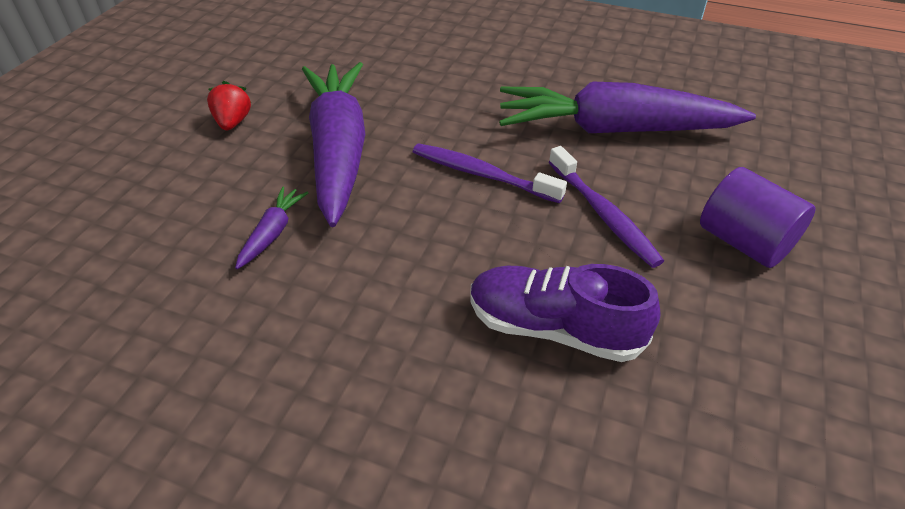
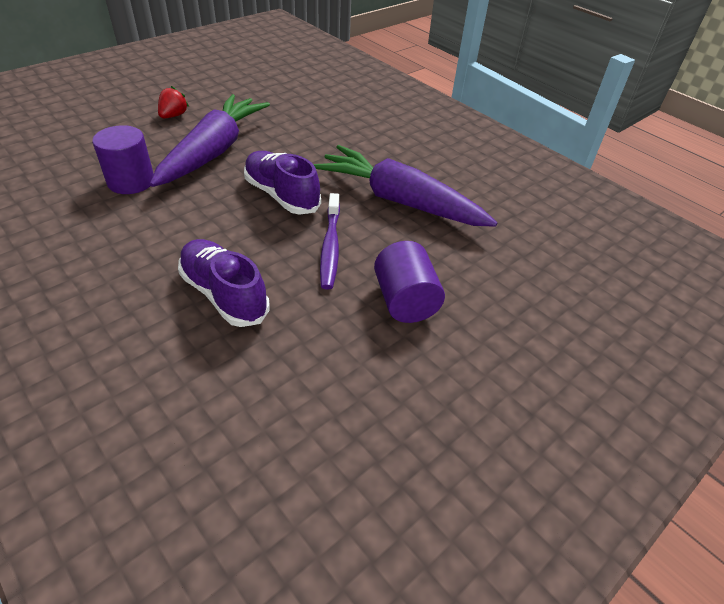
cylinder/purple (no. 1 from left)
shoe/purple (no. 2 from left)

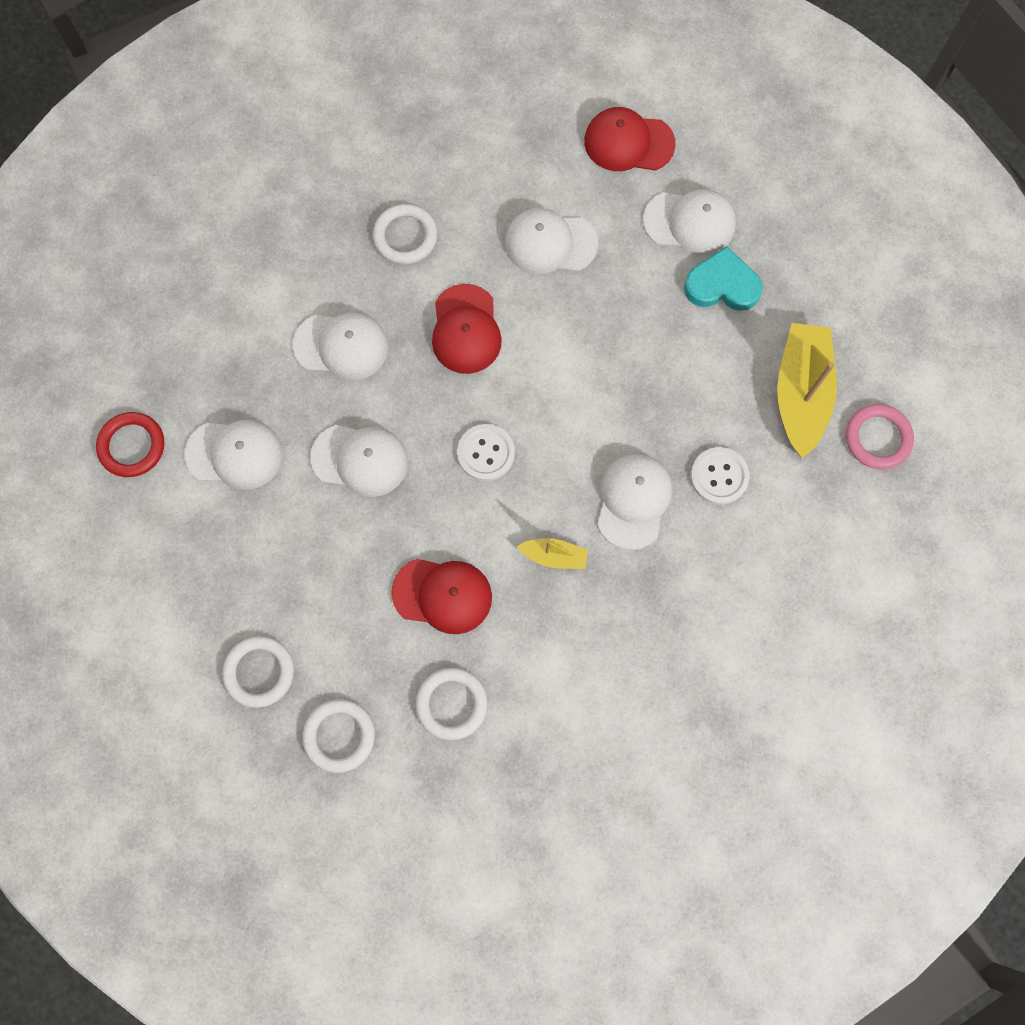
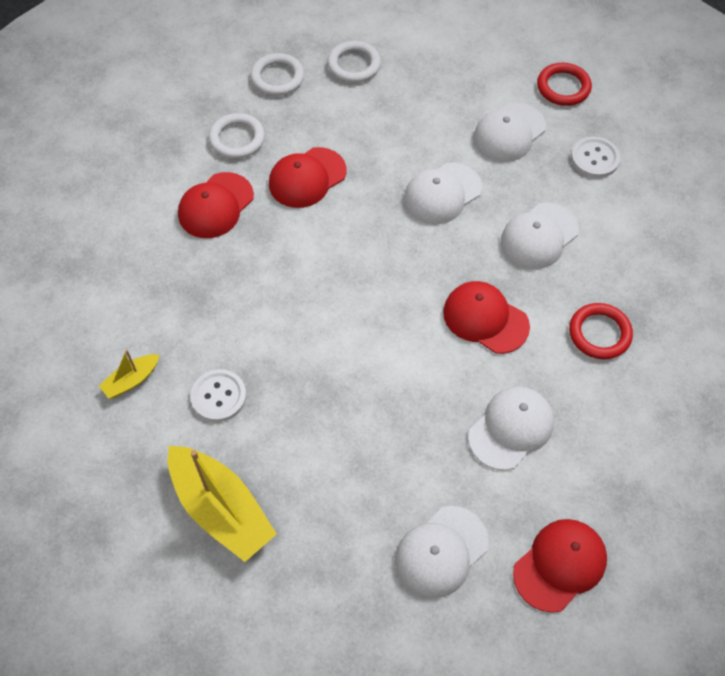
cap/white (no. 5 from left in the first image)
heart/turquoise
ring/pink
cap/red (no. 1 from left)
button/white (no. 2 from left)
boat/yellow (no. 1 from left)
ring/red (no. 2 from left)

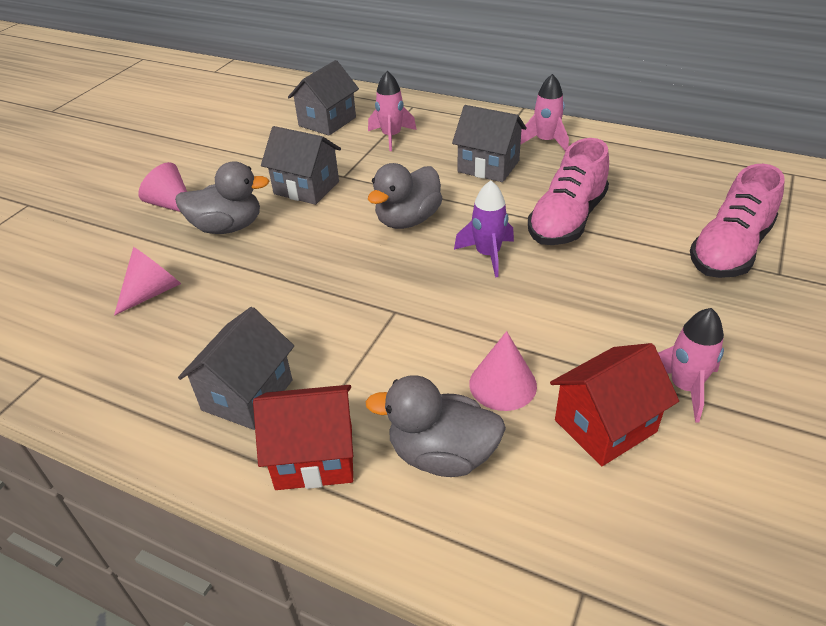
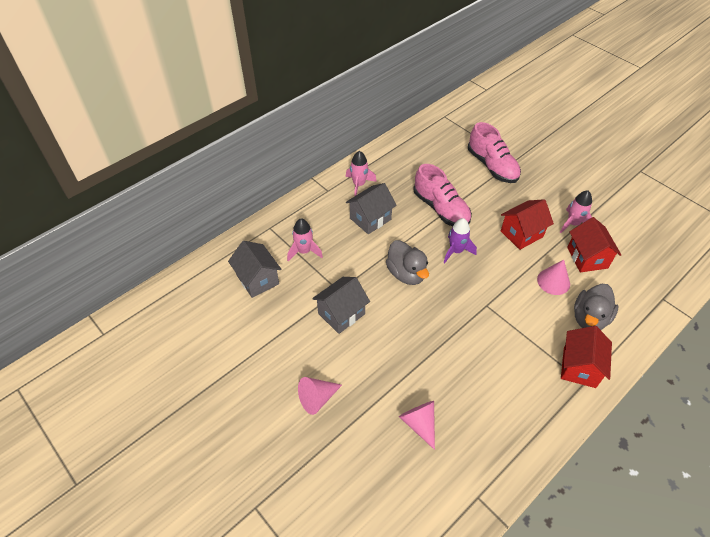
duck/grey (no. 1 from left in the first image)
house/grey (no. 1 from left in the first image)
house/red (no. 1 from left)

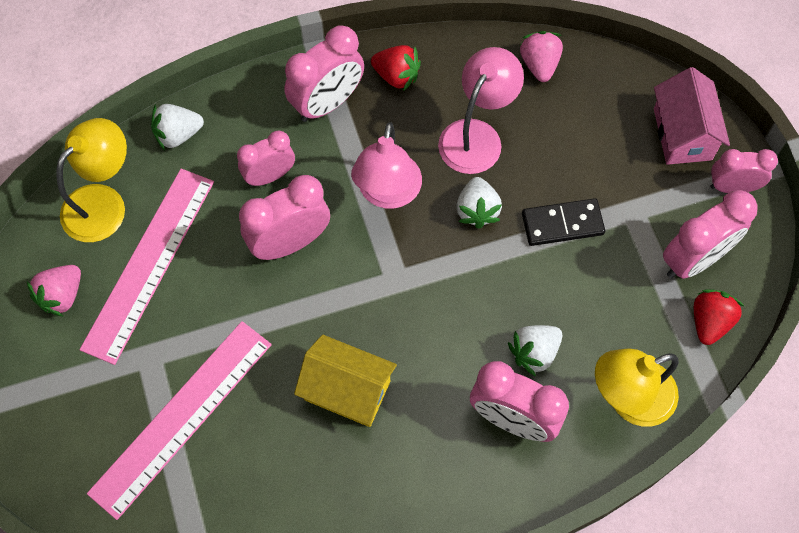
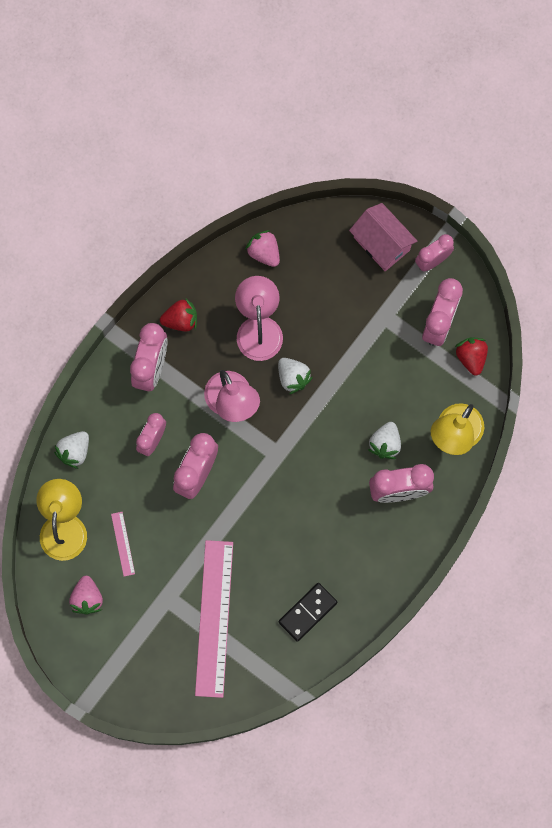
house/yellow
domino/black
ruler/pink (no. 1 from left)

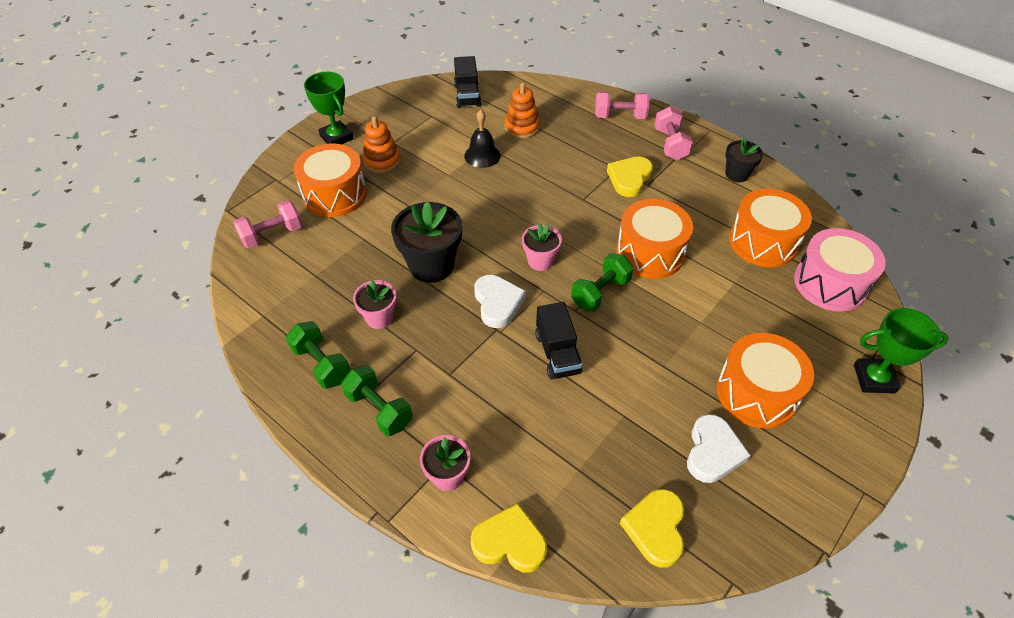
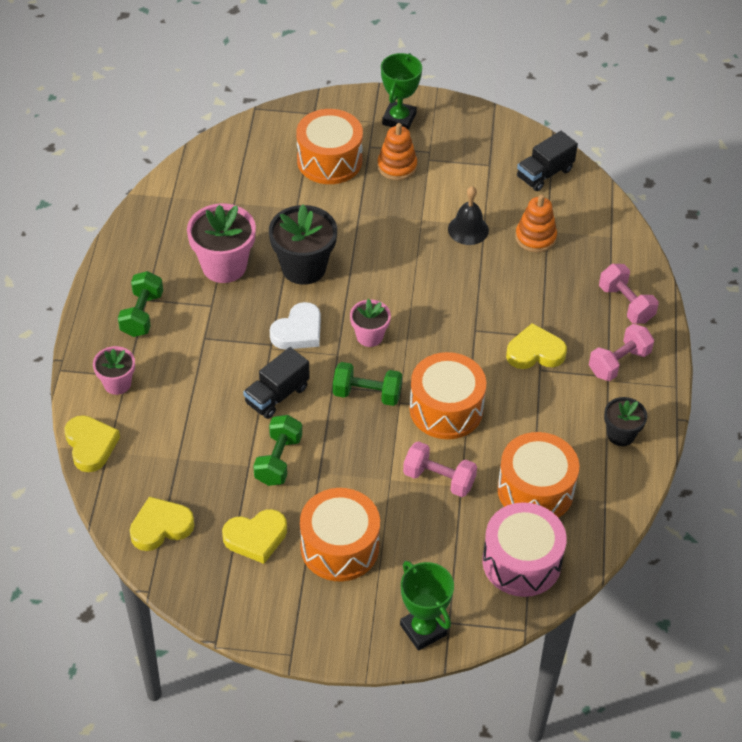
dumbbell/pink (no. 1 from left)
dumbbell/green (no. 2 from left)
heart/yellow (no. 3 from left)
flower pot/pink (no. 2 from left)

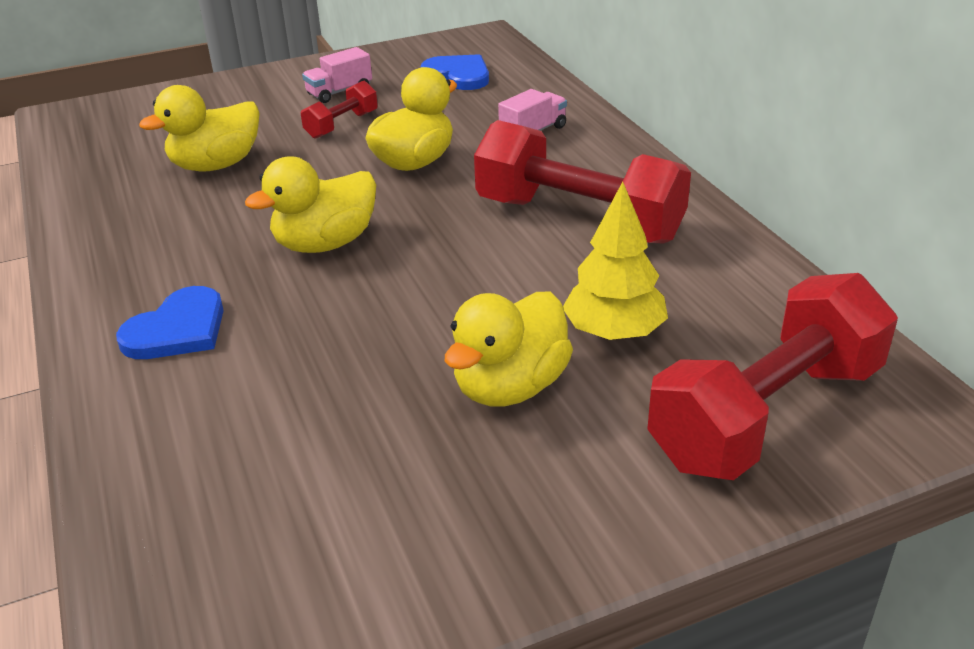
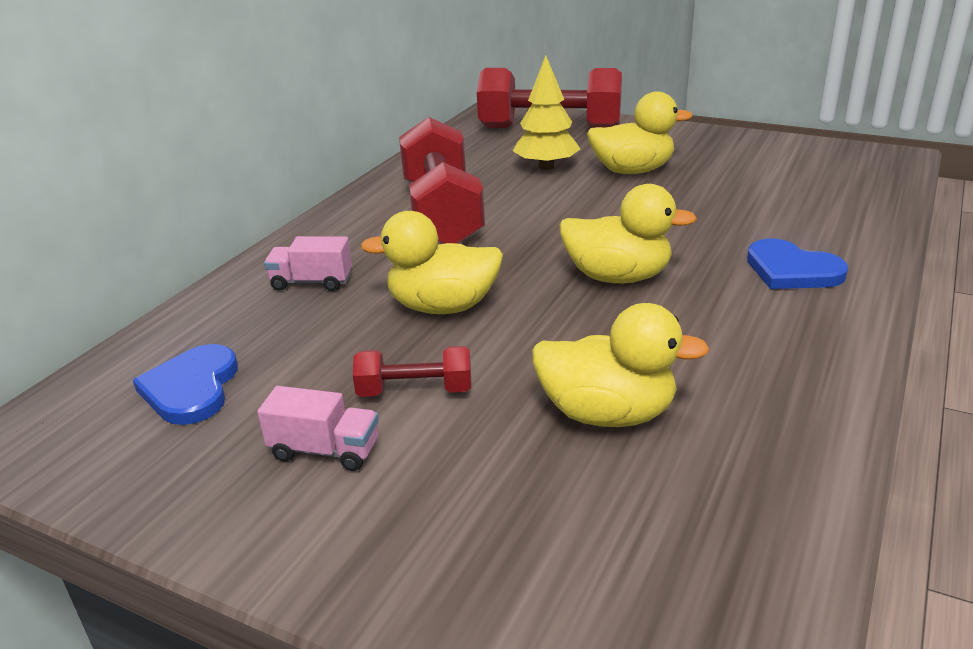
heart/blue (no. 2 from left)

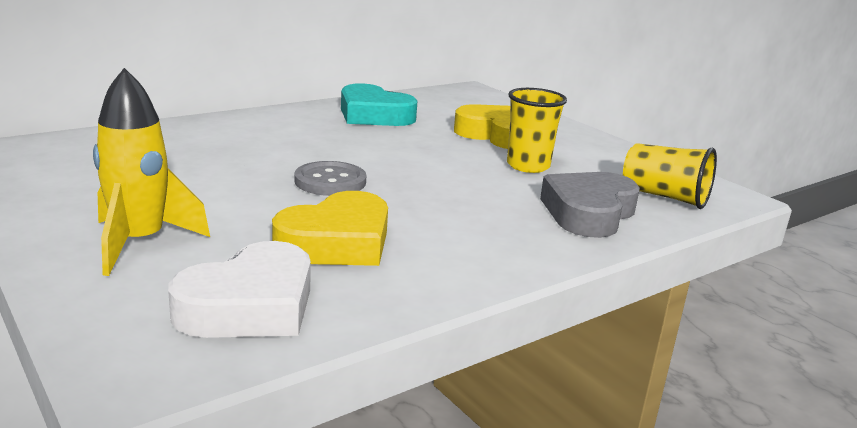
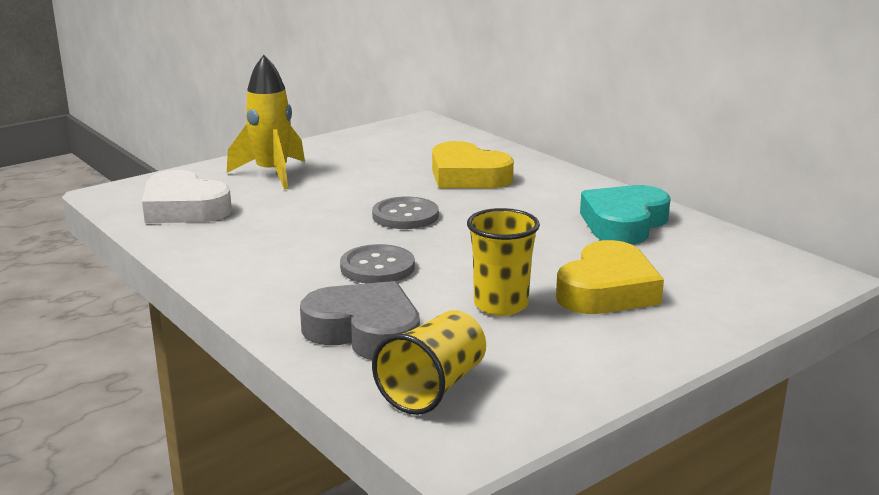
button/grey (no. 1 from left)
heart/yellow (no. 1 from left)

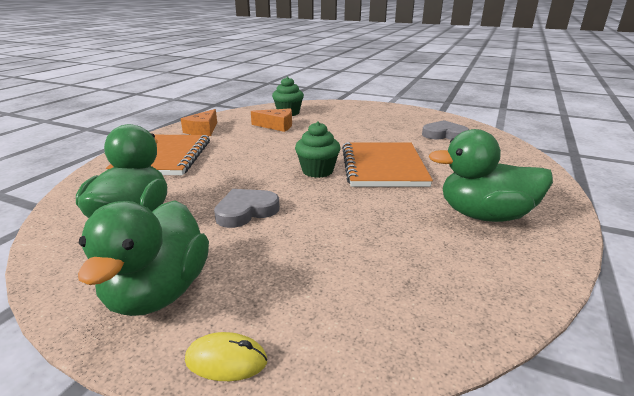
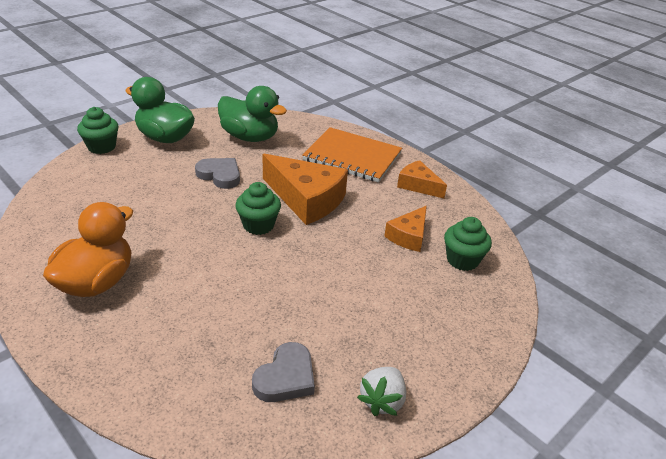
notebook/orange (no. 2 from left in the first image)
cheese/orange (no. 1 from left)
strawberry/white
cupcake/green (no. 1 from left)
duck/orange
heart/grey (no. 1 from left)

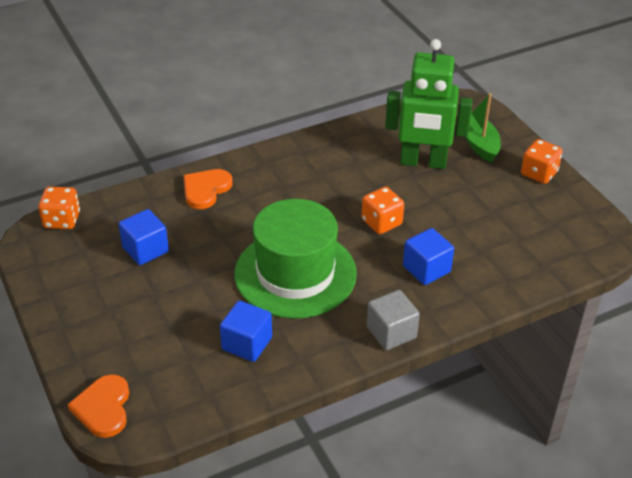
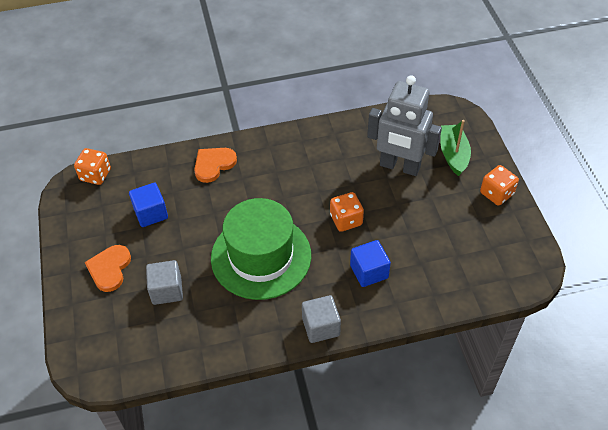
cube/blue (no. 2 from left in the first image)
cube/grey (no. 1 from left)
heart/orange (no. 1 from left)
robot/grey

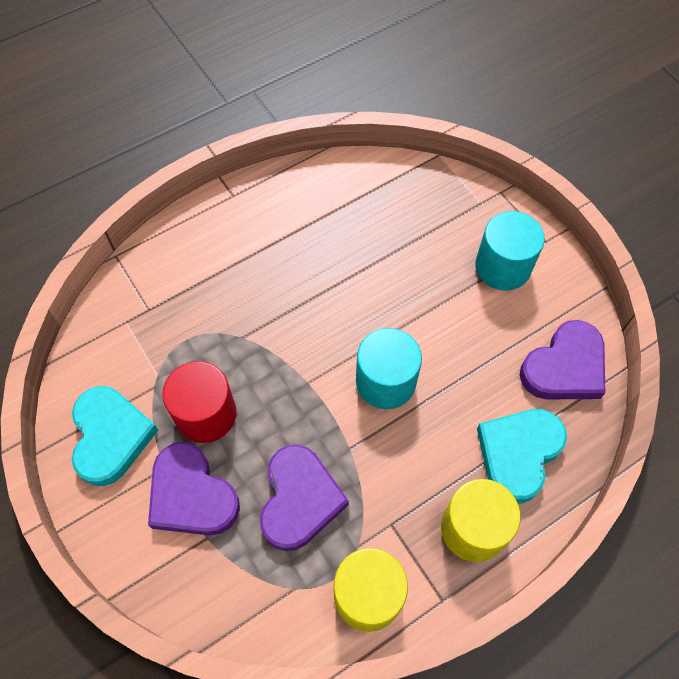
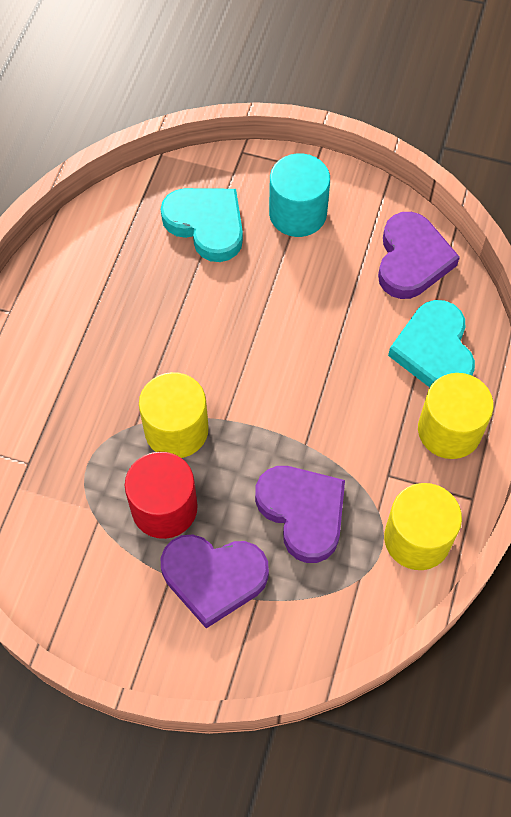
cylinder/turquoise (no. 1 from left in the first image)
cylinder/yellow (no. 1 from left)
heart/turquoise (no. 1 from left)

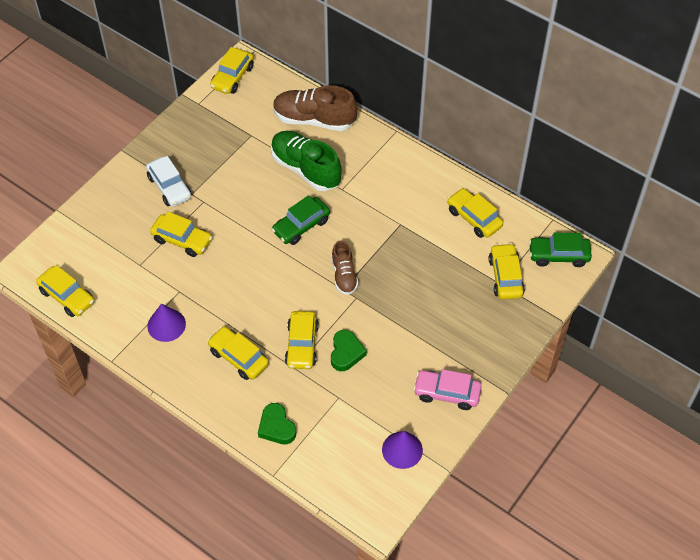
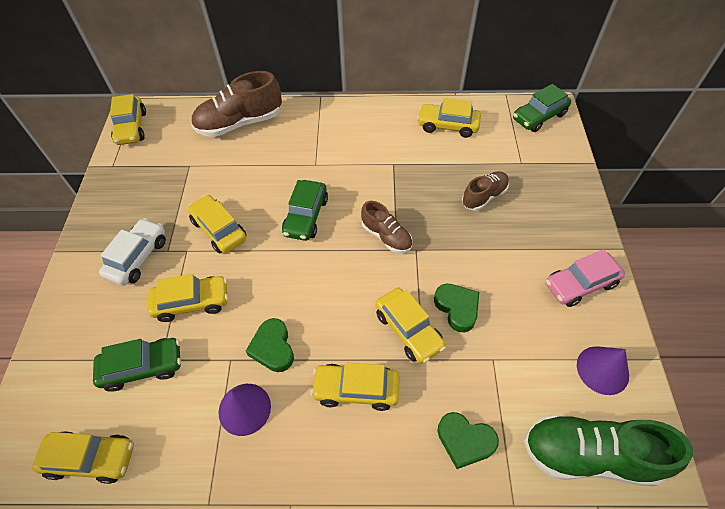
car/green (no. 1 from left)
heart/green (no. 1 from left)
shoe/brown (no. 3 from left)
shoe/green
car/yellow (no. 4 from left)
car/white

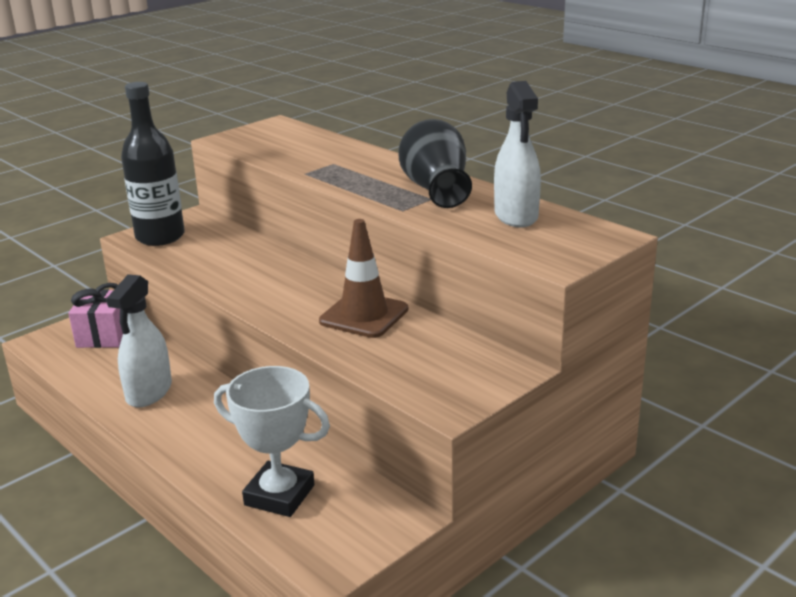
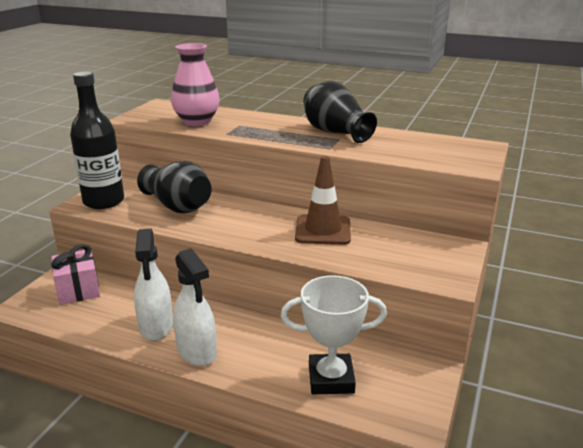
vase/black (no. 1 from left)
vase/pink
spray bottle/white (no. 2 from left)

